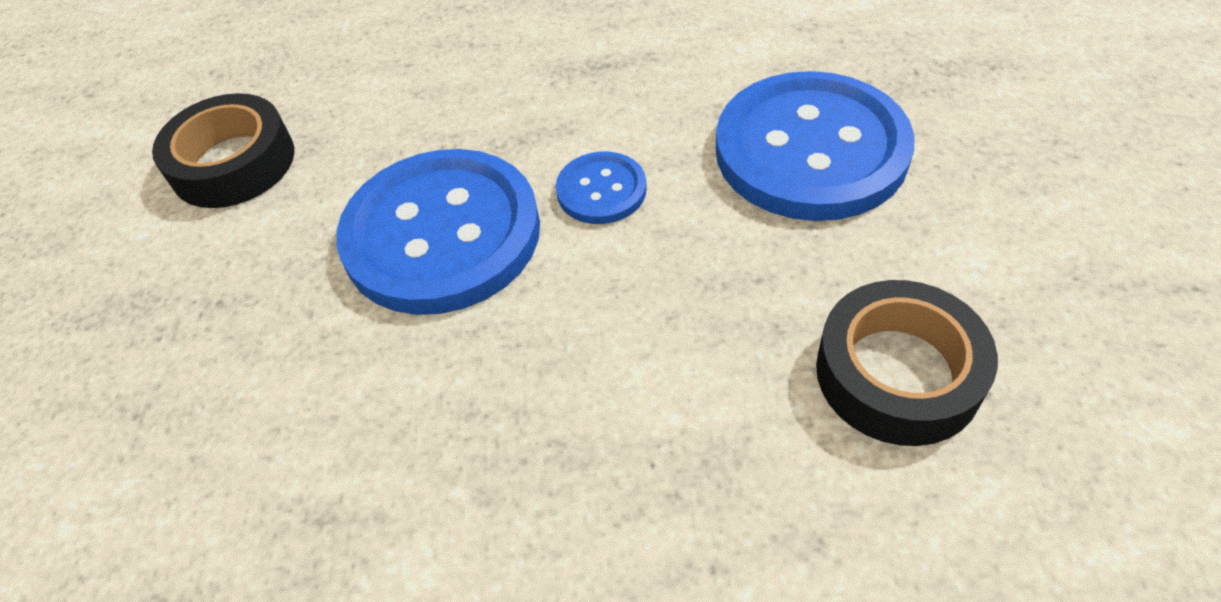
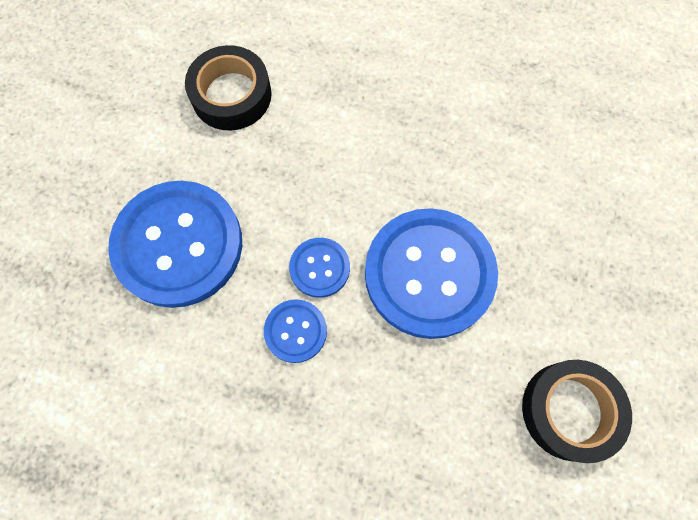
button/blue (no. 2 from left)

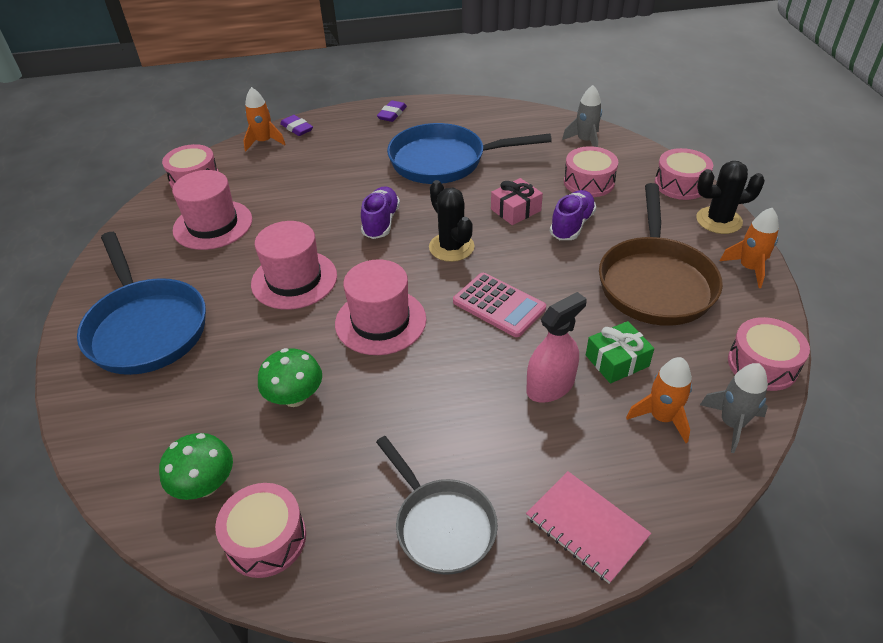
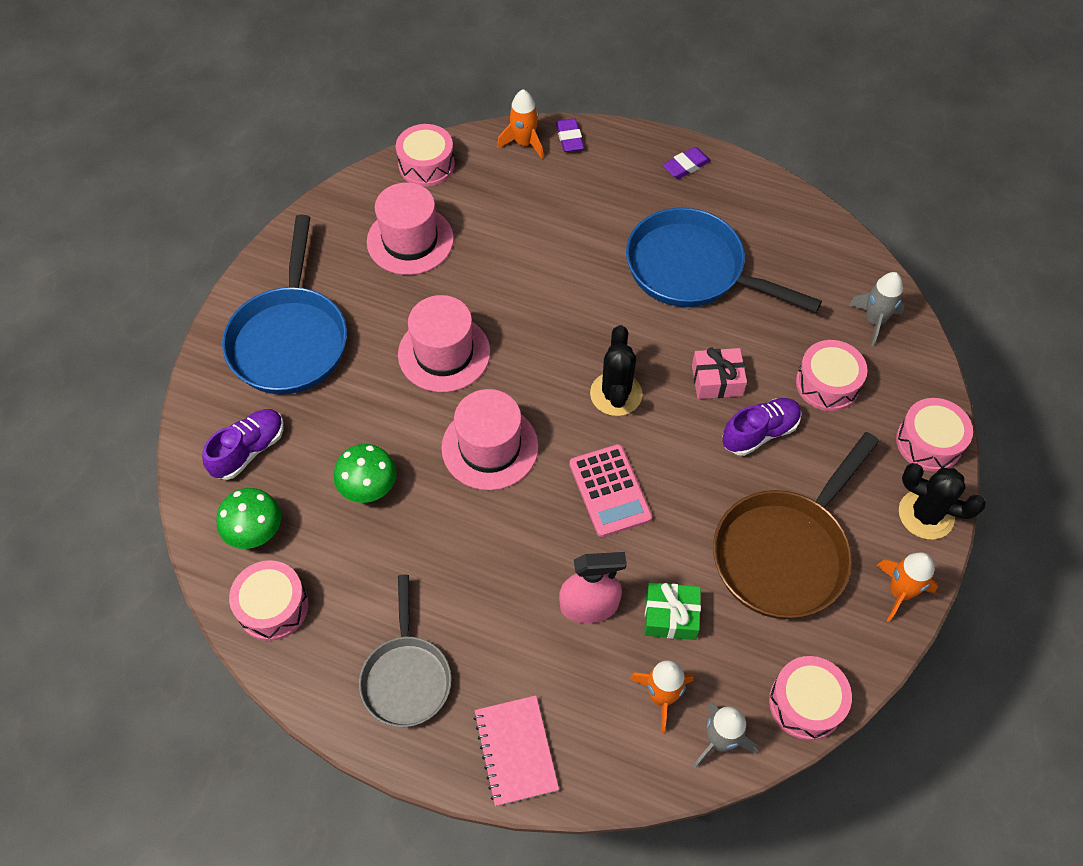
shoe/purple (no. 1 from left)

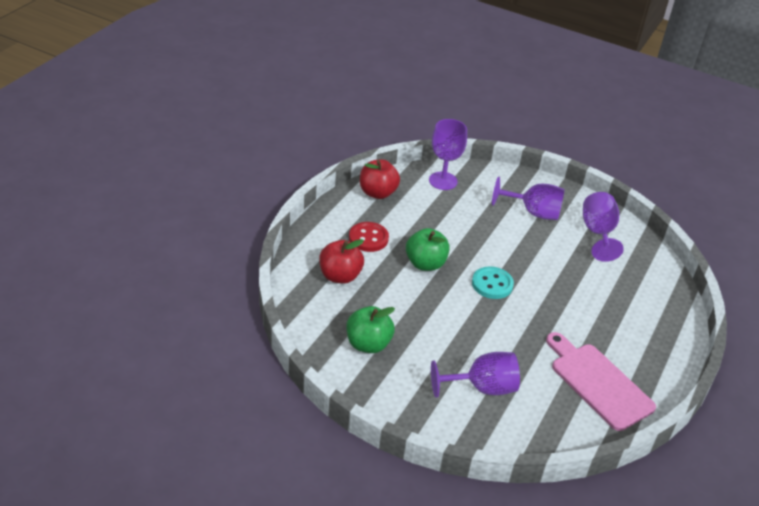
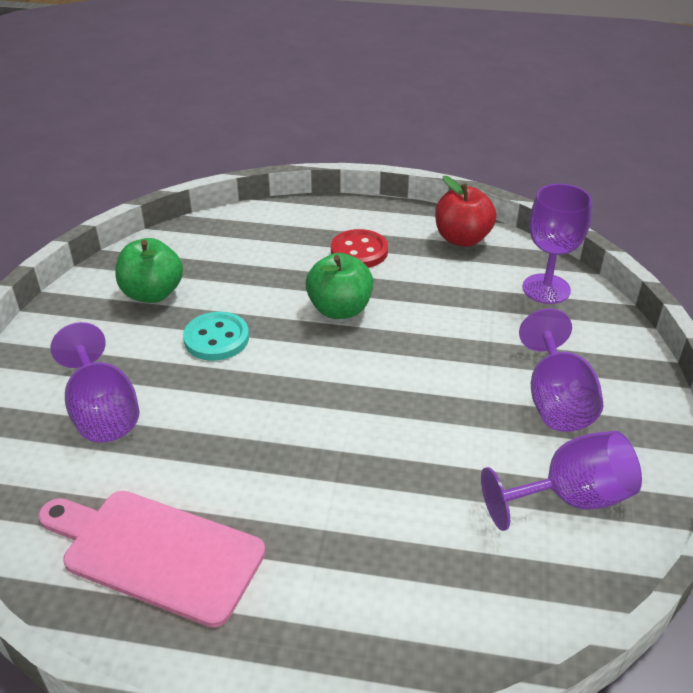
apple/red (no. 1 from left in the first image)
button/turquoise
cutting board/pink

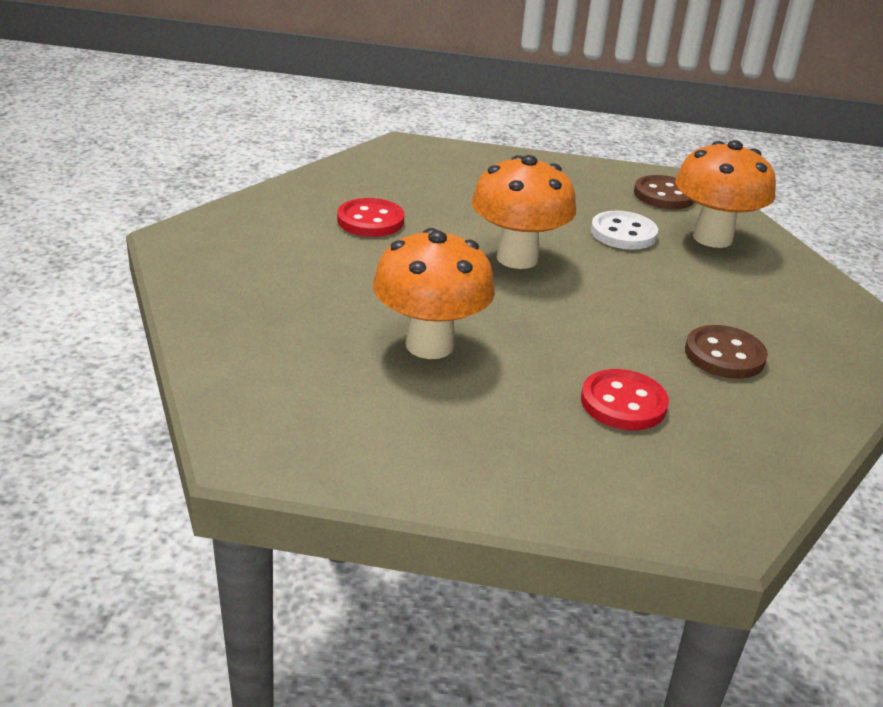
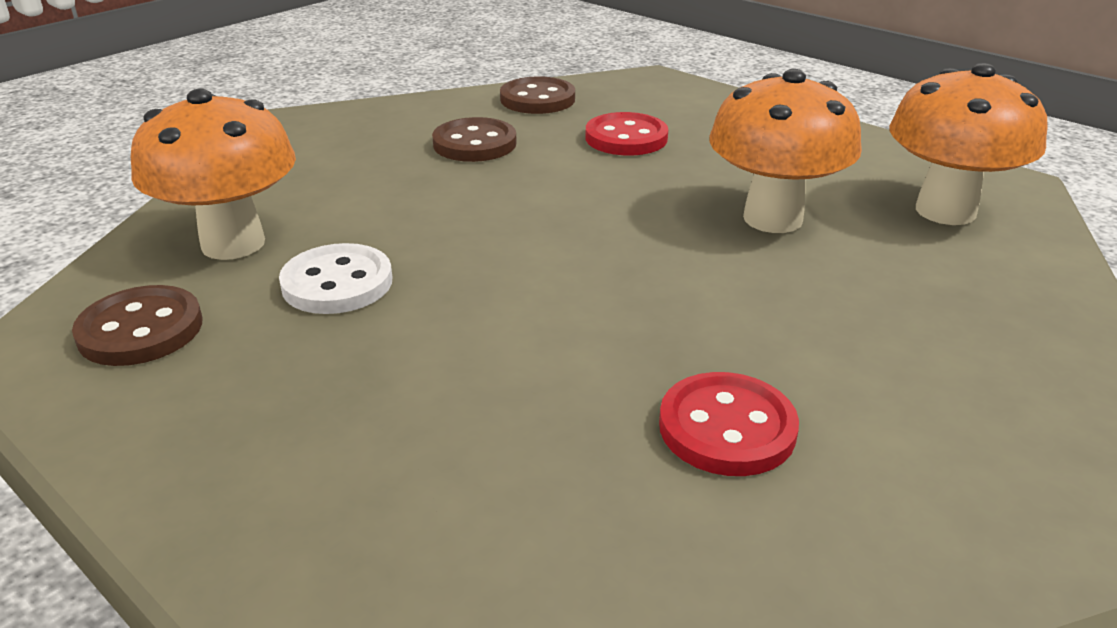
button/brown (no. 3 from left)
mushroom/orange (no. 3 from left)

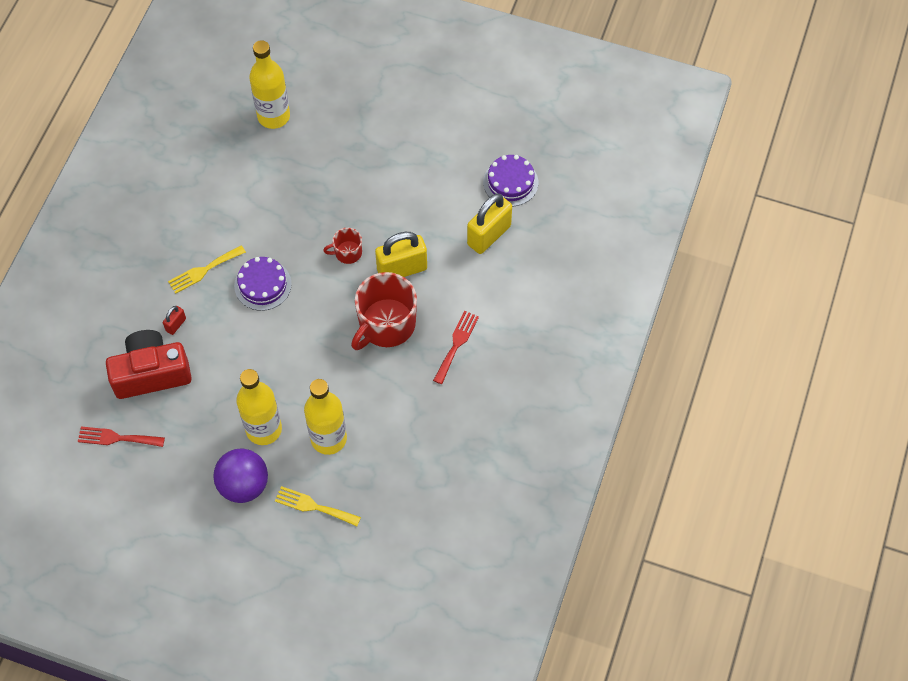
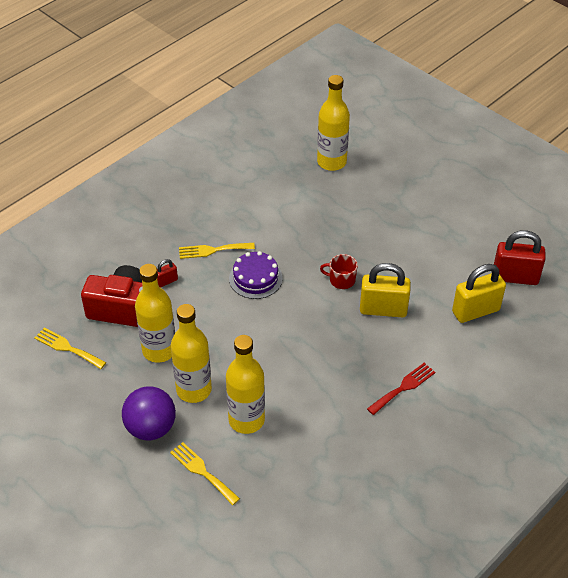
mug/red (no. 2 from left in the first image)
bottle/yellow (no. 1 from left)
padlock/red (no. 2 from left)
fork/yellow (no. 1 from left)

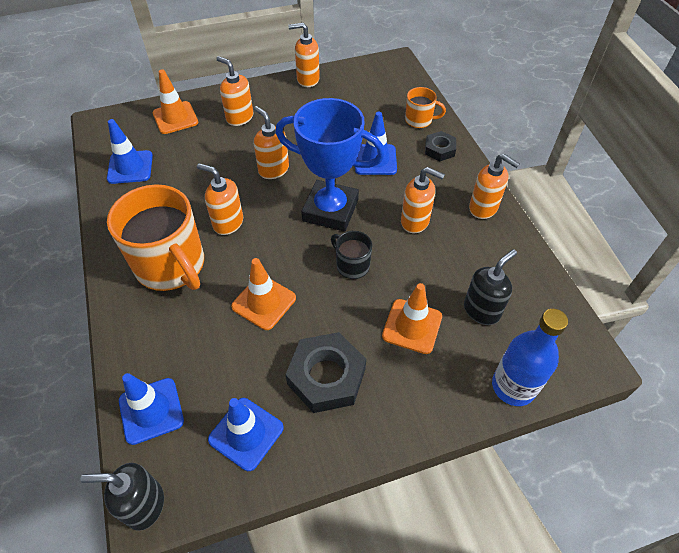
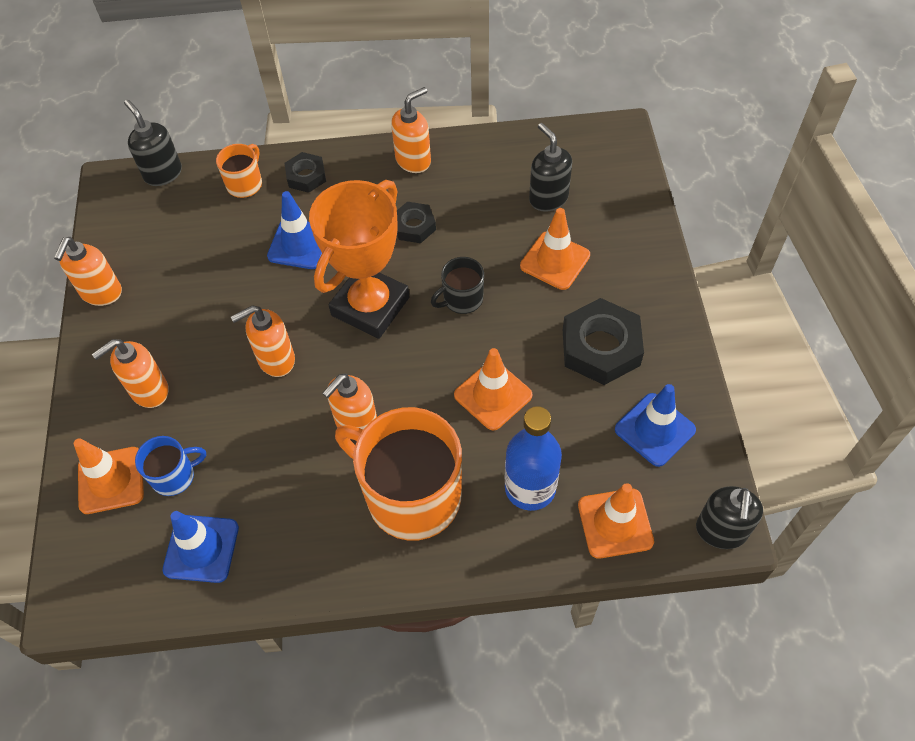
soap dispenser/black (no. 1 from left)
mug/blue
bottle/blue
nut/black (no. 2 from left)
traffic cone/orange (no. 4 from left)
trophy/orange
mug/orange (no. 2 from left)

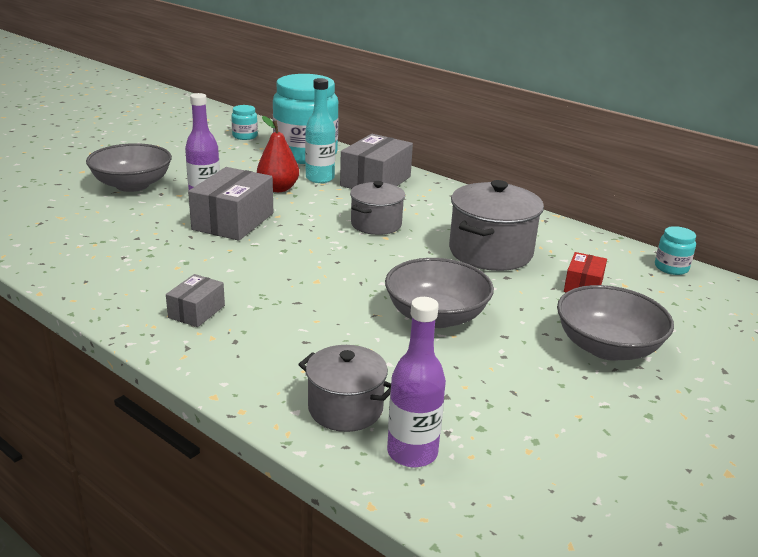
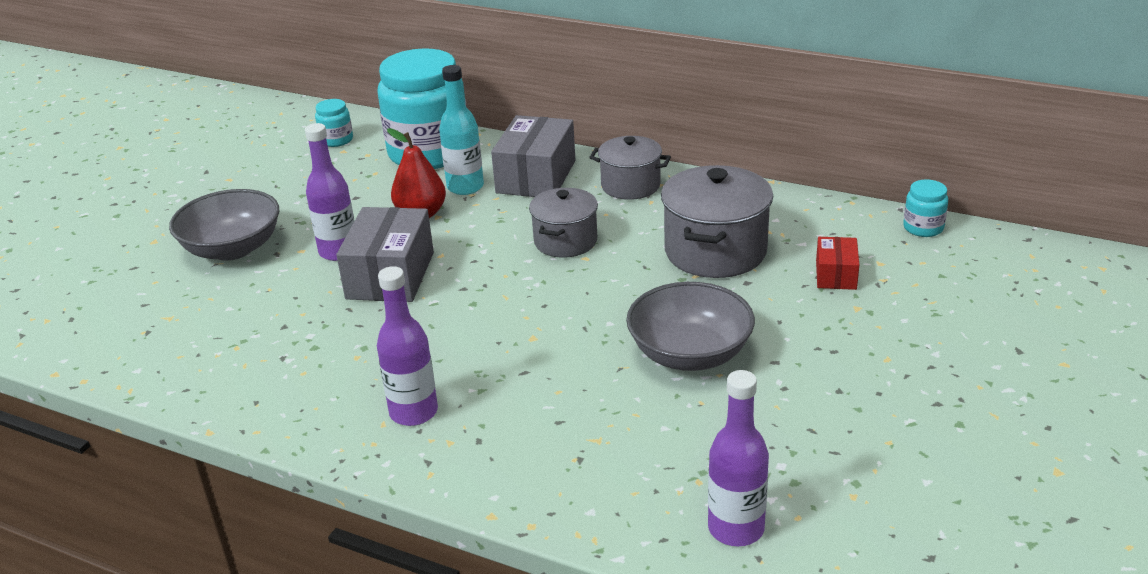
bowl/grey (no. 3 from left in the first image)
pot/grey (no. 2 from left)
bottle/purple (no. 2 from left)

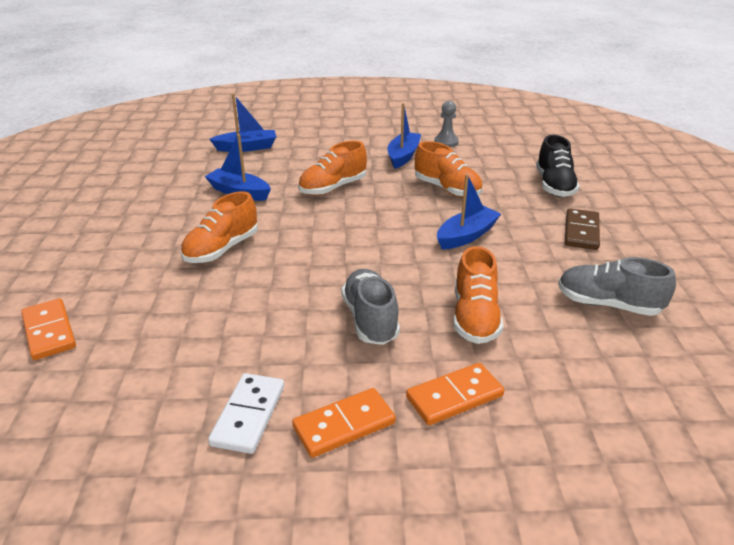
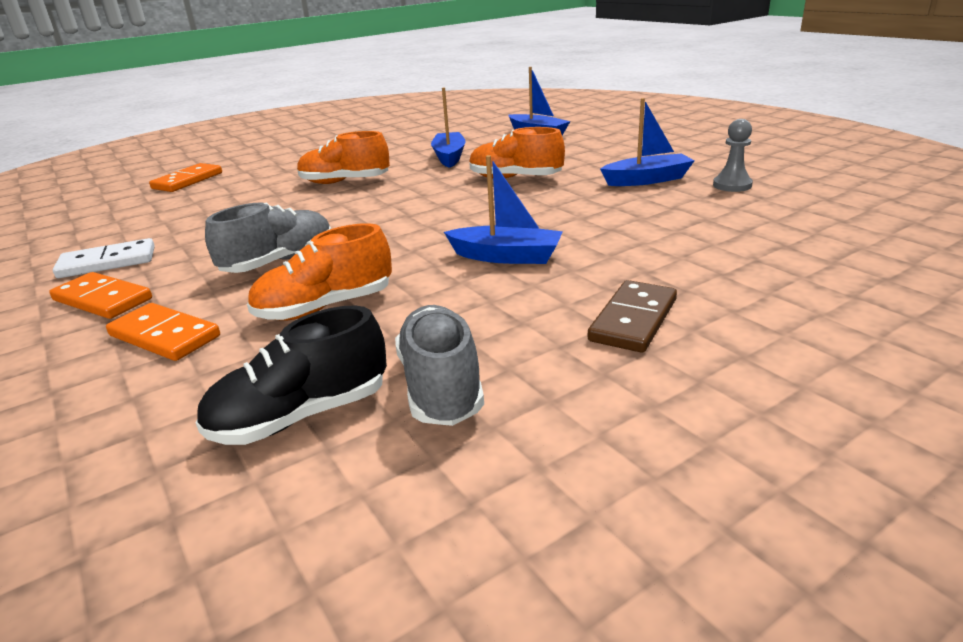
shoe/orange (no. 3 from left in the first image)
shoe/black
domino/brown

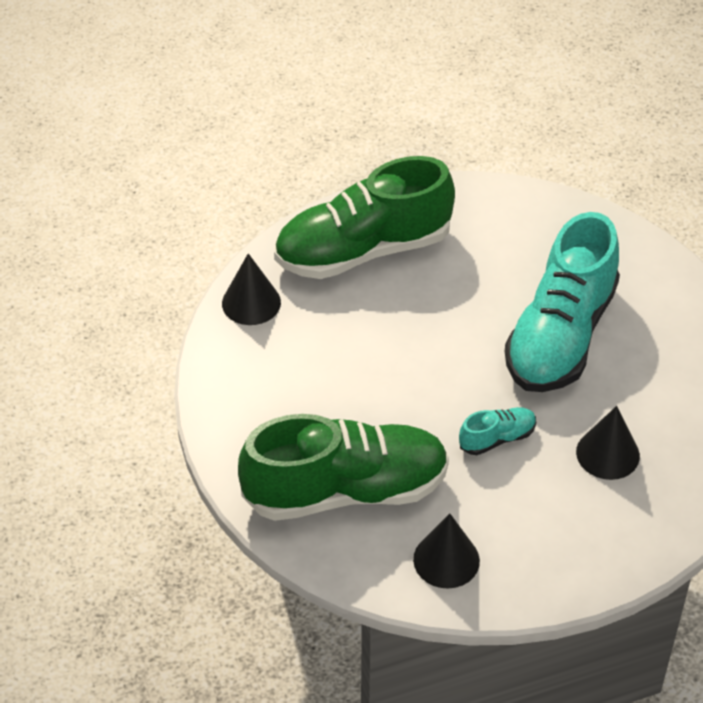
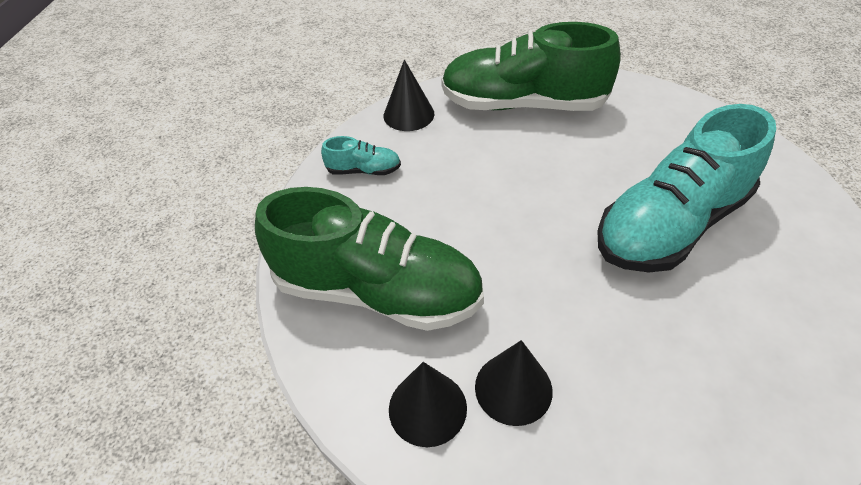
shoe/turquoise (no. 1 from left)
cone/black (no. 3 from left)

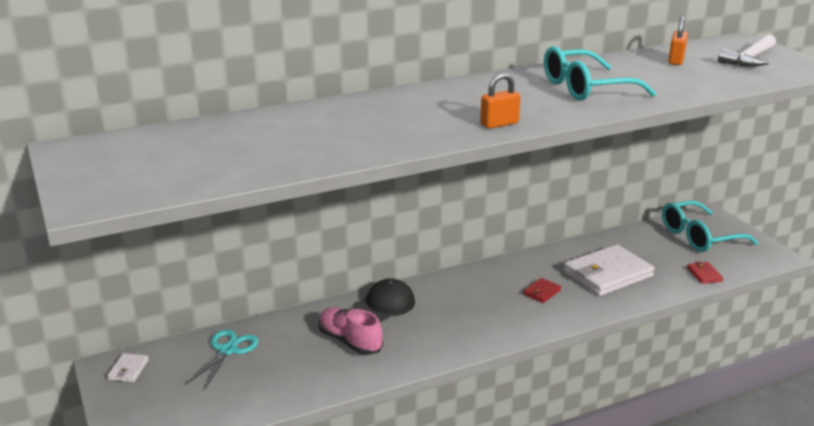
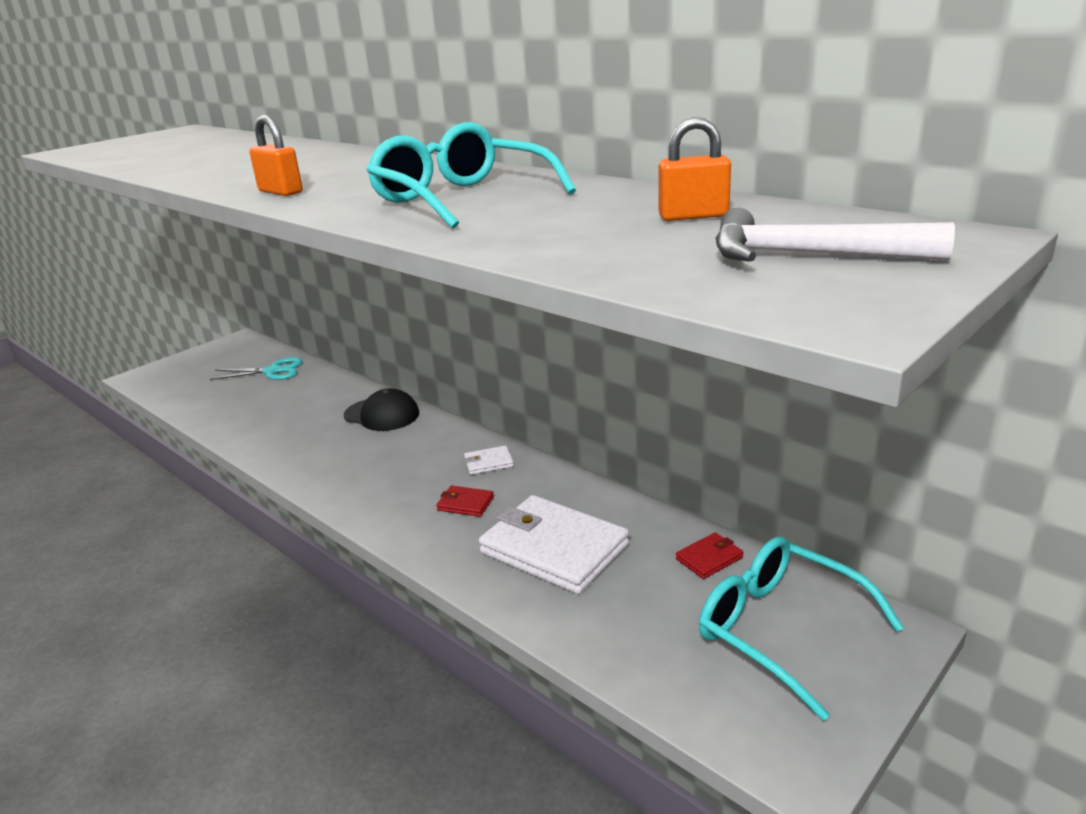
shoe/pink
wallet/white (no. 1 from left)
wallet/red (no. 2 from left)

